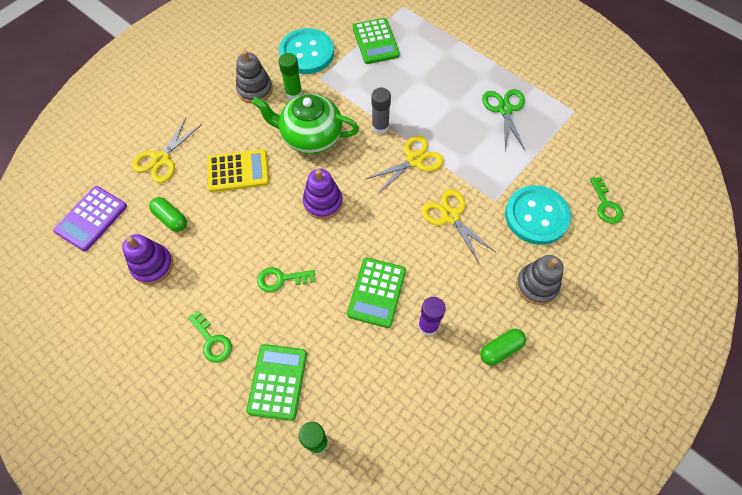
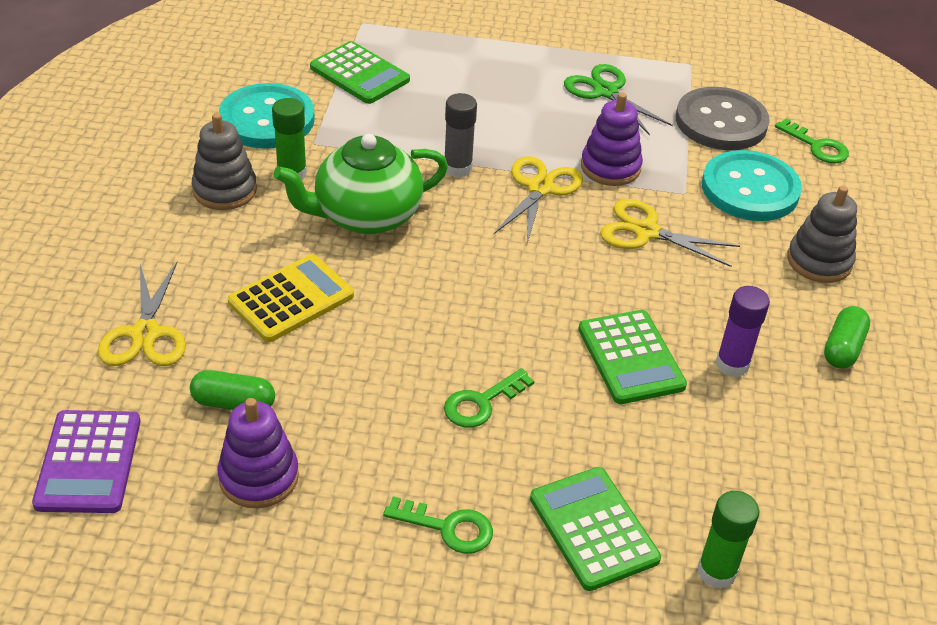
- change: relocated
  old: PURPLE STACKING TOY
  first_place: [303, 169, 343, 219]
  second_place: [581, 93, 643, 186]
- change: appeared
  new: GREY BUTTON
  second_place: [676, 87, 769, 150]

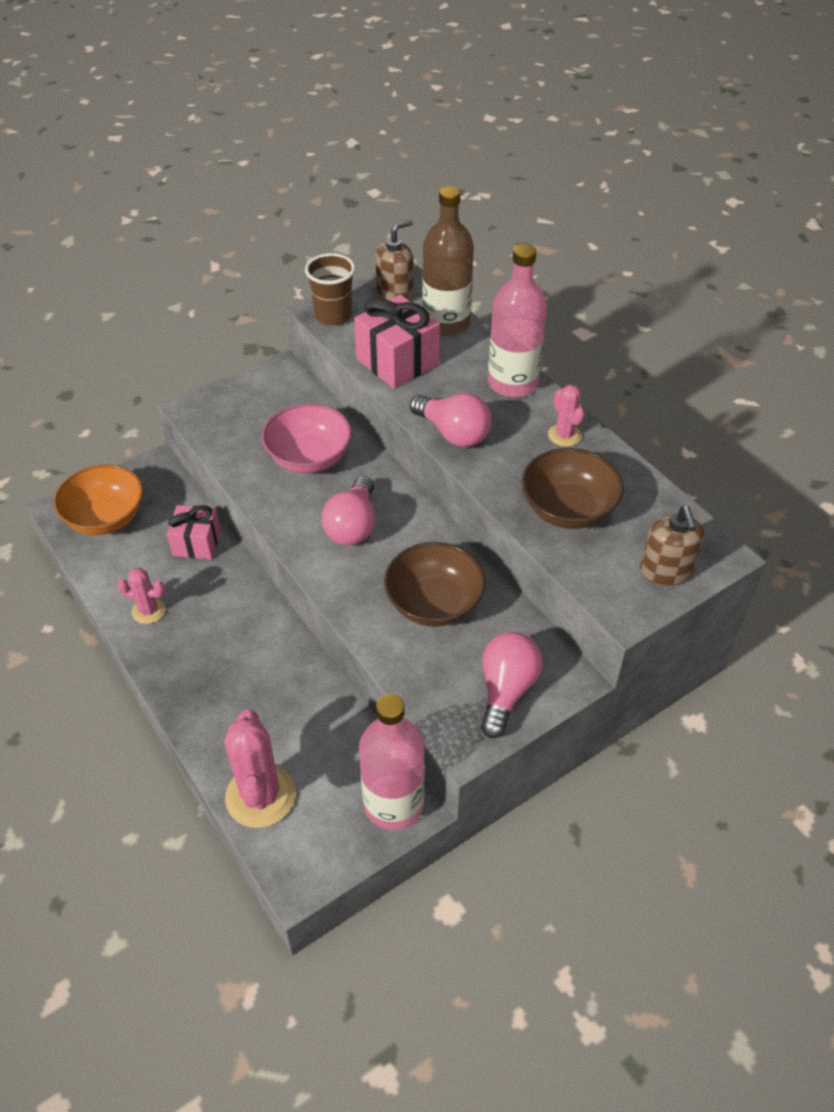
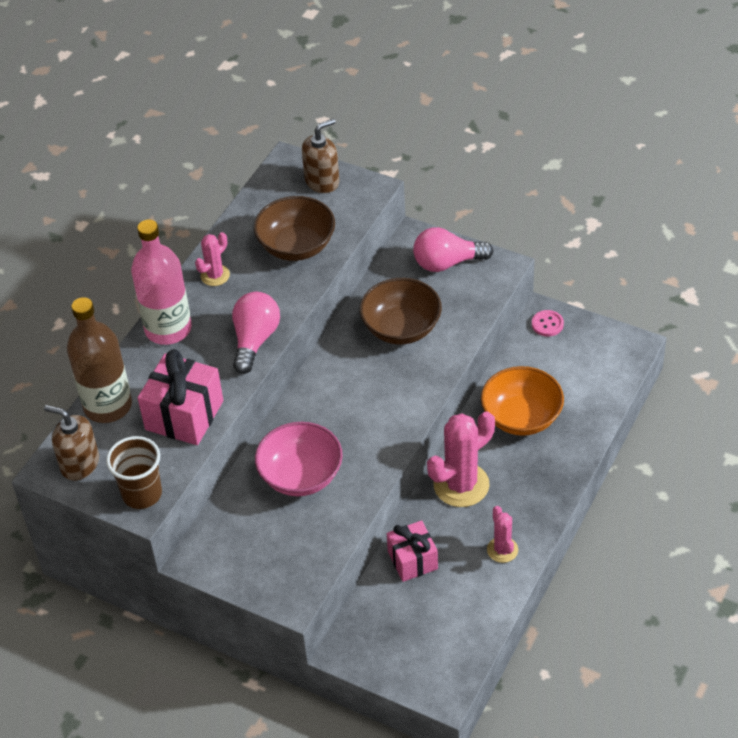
- change: relocated
  old: ORANGE BOWL
  first_place: [54, 464, 143, 535]
  second_place: [481, 366, 564, 436]
- change: missing
  old: PINK LIGHT BULB
  first_place: [321, 476, 375, 545]
- change: exchanged
  old: PINK BOTTLE
  new: PINK BUTTON
  first_place: [359, 694, 425, 830]
  second_place: [532, 310, 564, 337]
- change: relocated
  old: PINK CACTUS
  first_place: [224, 710, 296, 828]
  second_place: [427, 411, 495, 507]

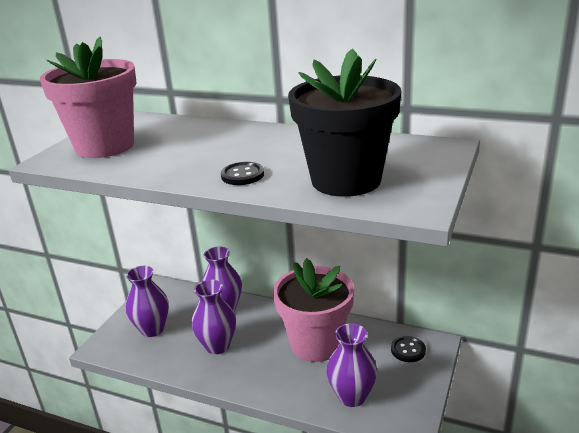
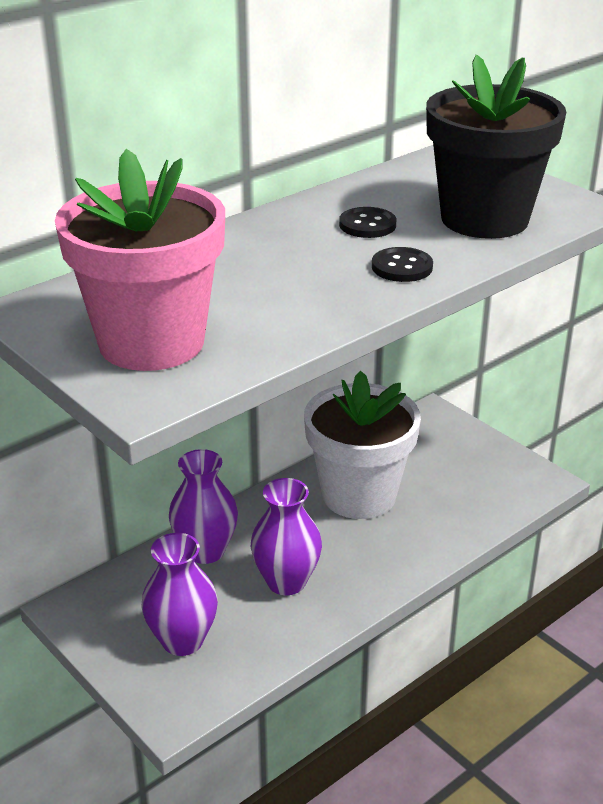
- change: colour
  old: PINK FLOWER POT
  new: WHITE FLOWER POT
  first_place: [273, 258, 354, 362]
  second_place: [304, 371, 421, 519]
- change: missing
  old: PURPLE VASE
  first_place: [327, 323, 377, 407]
- change: relocated
  old: BLACK BUTTON
  first_place: [391, 336, 426, 362]
  second_place: [339, 207, 396, 238]

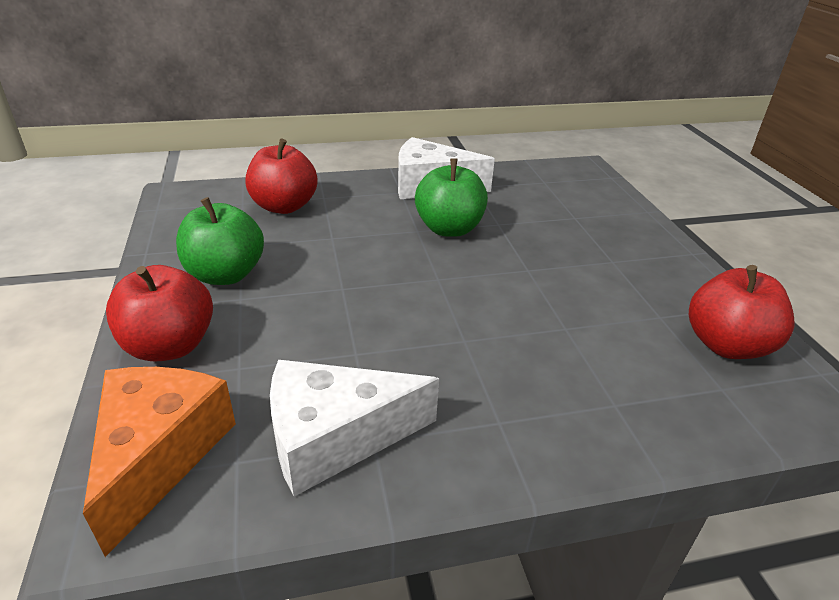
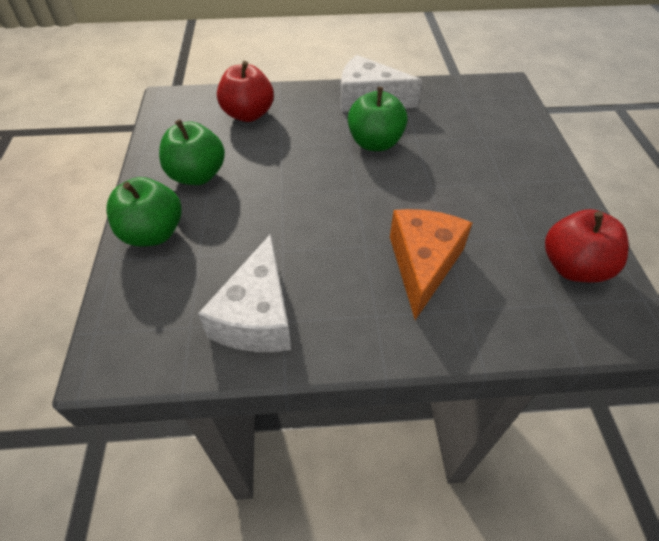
- change: colour
  old: RED APPLE
  new: GREEN APPLE
  first_place: [106, 265, 213, 361]
  second_place: [107, 177, 182, 246]
- change: spun
  old: WHITE CHEESE
  first_place: [270, 360, 439, 496]
  second_place: [198, 234, 291, 352]
  degrees: -75
- change: relocated
  old: ORANGE CHEESE
  first_place: [83, 367, 236, 557]
  second_place: [390, 209, 473, 320]

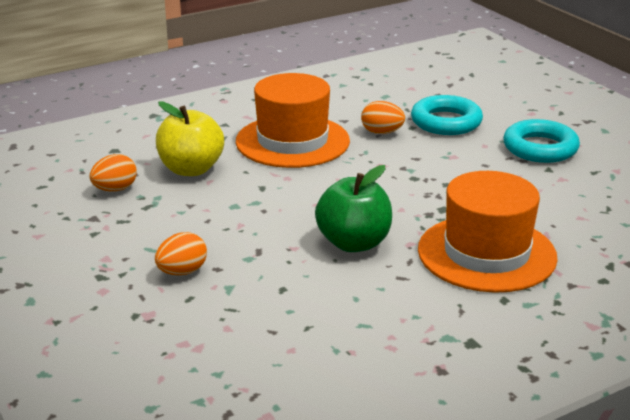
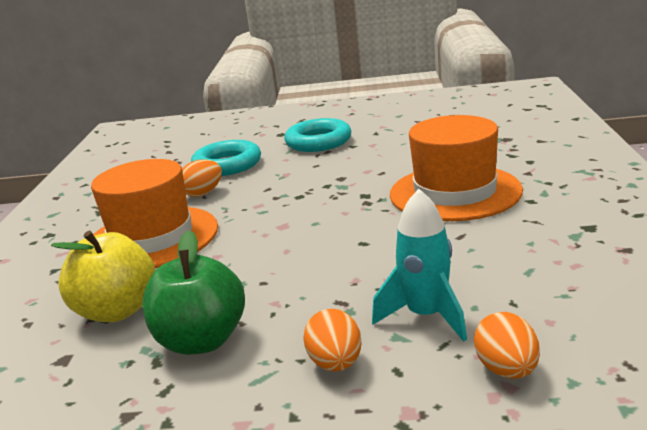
- change: relocated
  old: ORANGE EGG
  first_place: [90, 154, 137, 191]
  second_place: [474, 312, 540, 379]
- change: relocated
  old: GREEN APPLE
  first_place: [315, 165, 392, 252]
  second_place: [142, 230, 245, 355]
- change: appeared
  new: TURQUOISE ROCKET
  second_place: [372, 189, 467, 342]

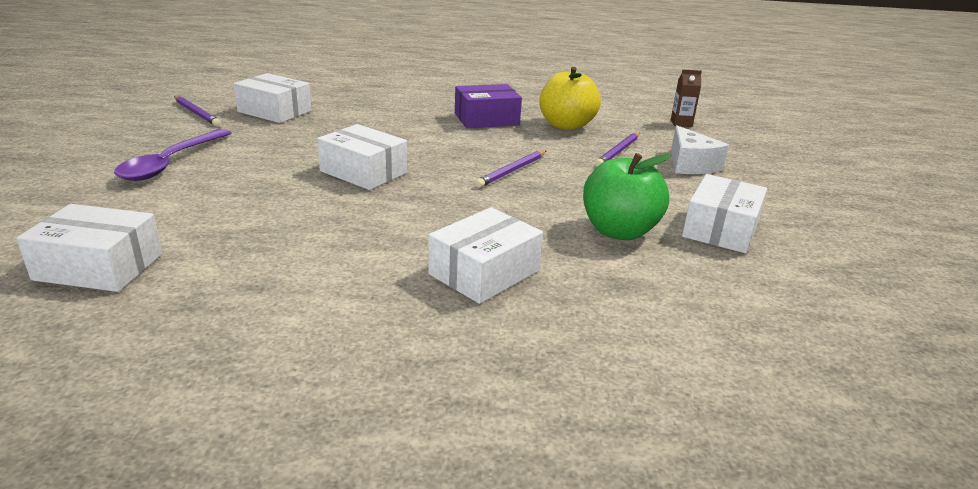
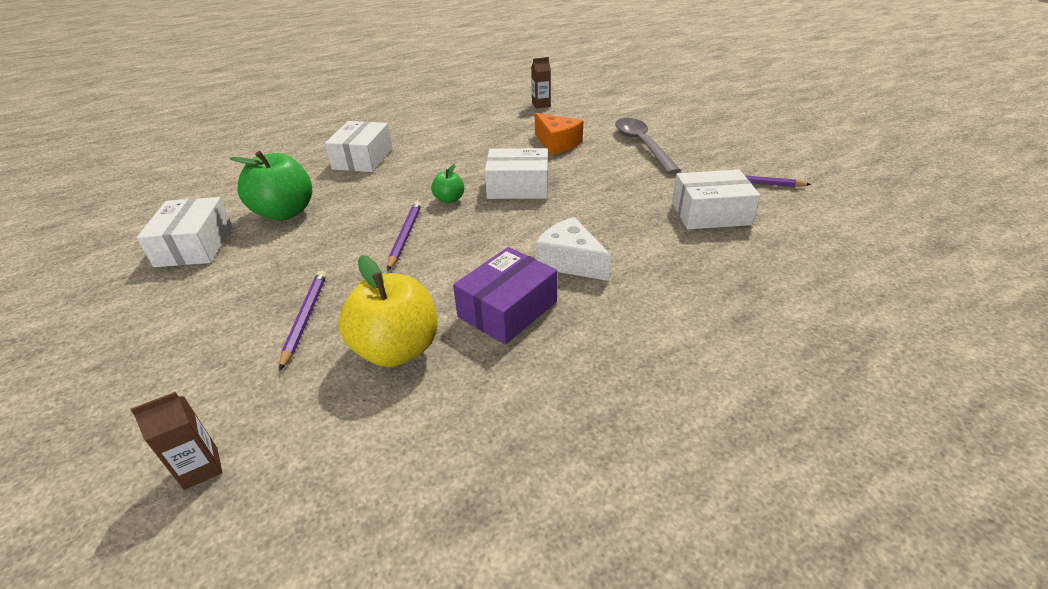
- change: relocated
  old: WHITE CHEESE
  first_place: [671, 125, 729, 174]
  second_place: [535, 217, 611, 281]
- change: colour
  old: PURPLE SPOON
  new: GREY SPOON
  first_place: [114, 129, 231, 181]
  second_place: [615, 118, 681, 174]
- change: exchanged
  old: WHITE BOX
  new: BROWN CARTON
  first_place: [16, 204, 162, 292]
  second_place: [531, 57, 551, 109]
- change: appeared
  new: ORANGE CHEESE
  second_place: [535, 113, 583, 155]
- change: appeared
  new: GREEN APPLE
  second_place: [431, 164, 464, 203]

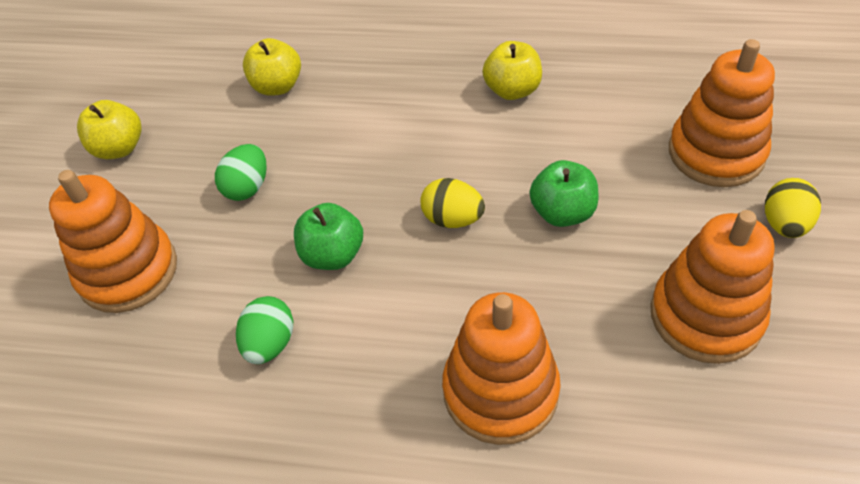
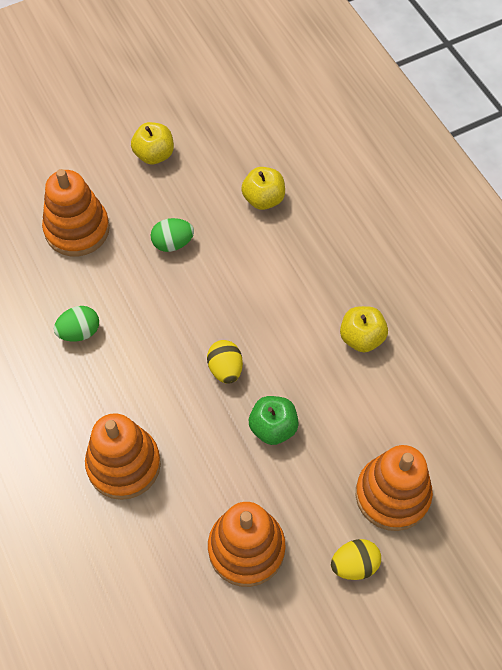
- change: missing
  old: GREEN APPLE
  first_place: [294, 203, 363, 270]

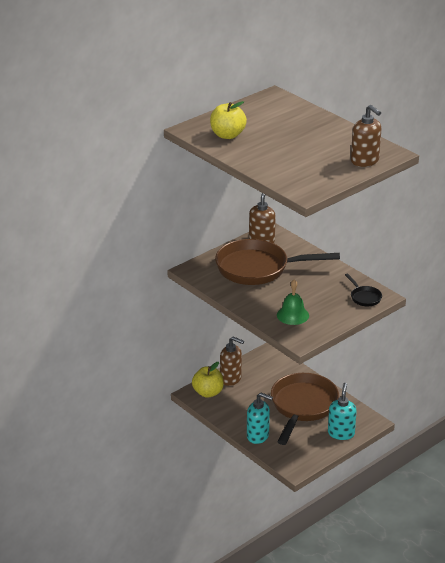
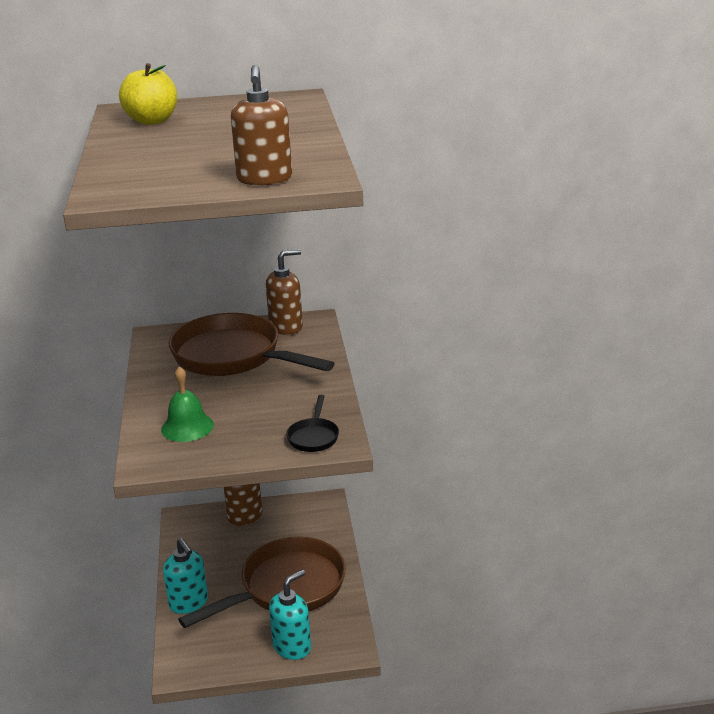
- change: missing
  old: YELLOW APPLE
  first_place: [192, 362, 224, 398]

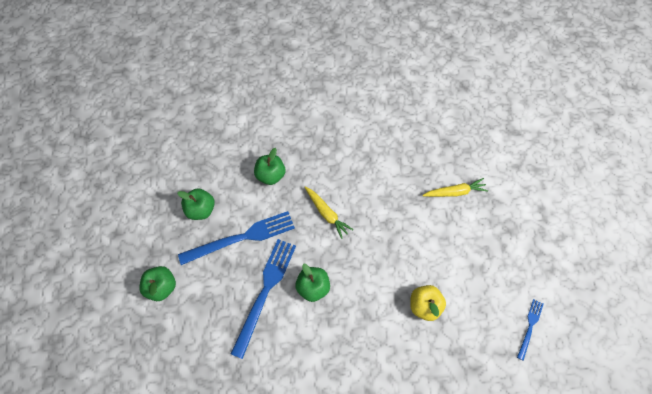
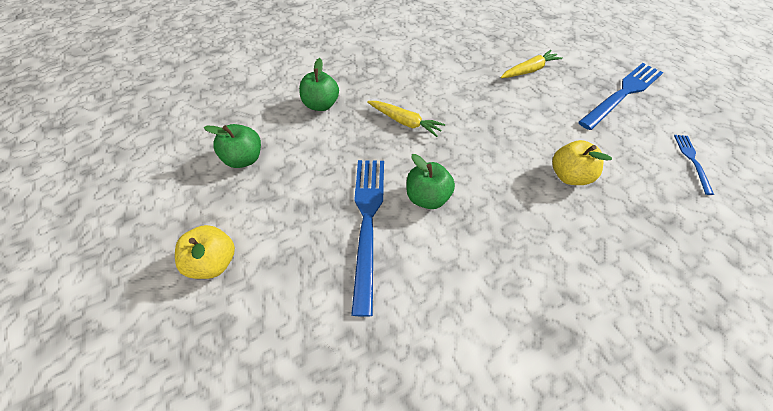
- change: relocated
  old: BLUE FORK
  first_place: [178, 211, 295, 265]
  second_place: [578, 63, 663, 130]
- change: colour
  old: GREEN APPLE
  new: YELLOW APPLE
  first_place: [139, 266, 176, 301]
  second_place: [175, 225, 235, 279]

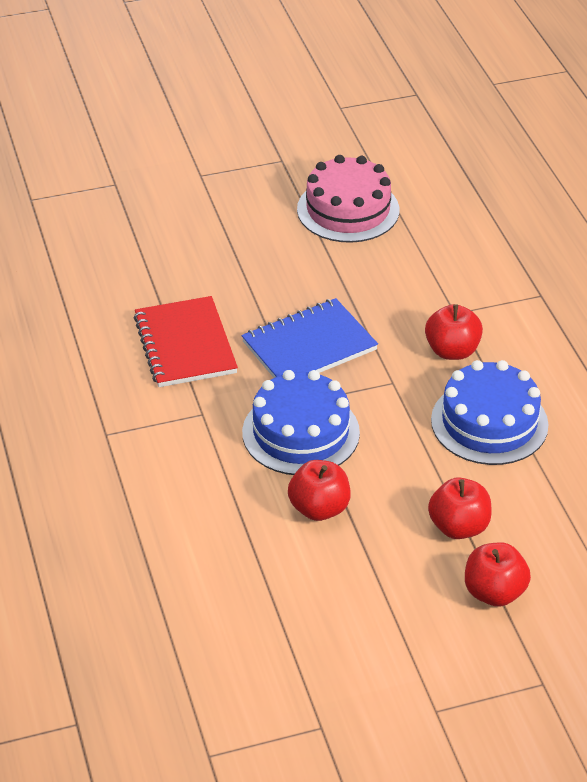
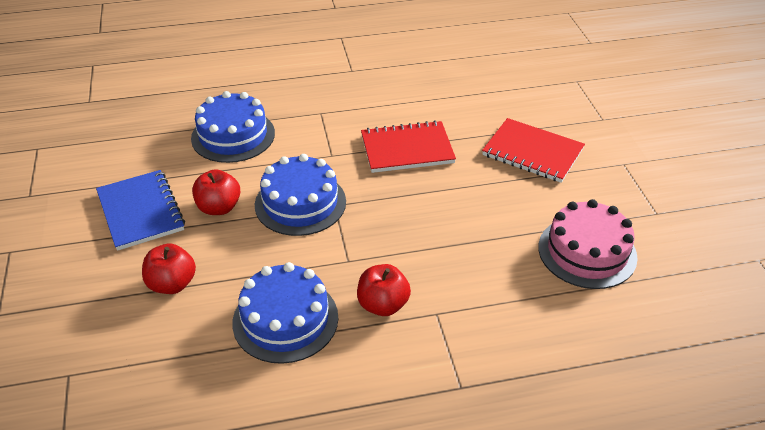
- change: relocated
  old: BLUE NOTEBOOK
  first_place: [242, 298, 378, 378]
  second_place: [96, 170, 185, 251]
- change: missing
  old: RED APPLE
  first_place: [465, 543, 531, 607]
- change: appeared
  new: BLUE CAKE
  second_place: [191, 91, 275, 163]
- change: appeared
  new: RED NOTEBOOK
  second_place: [482, 118, 585, 183]

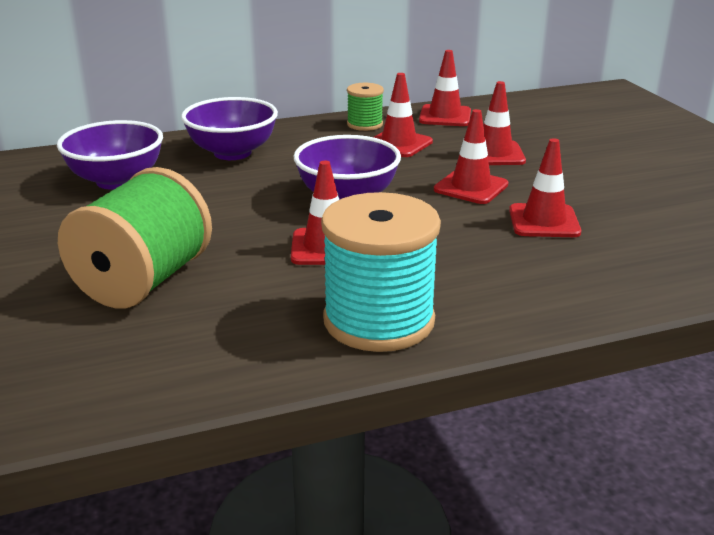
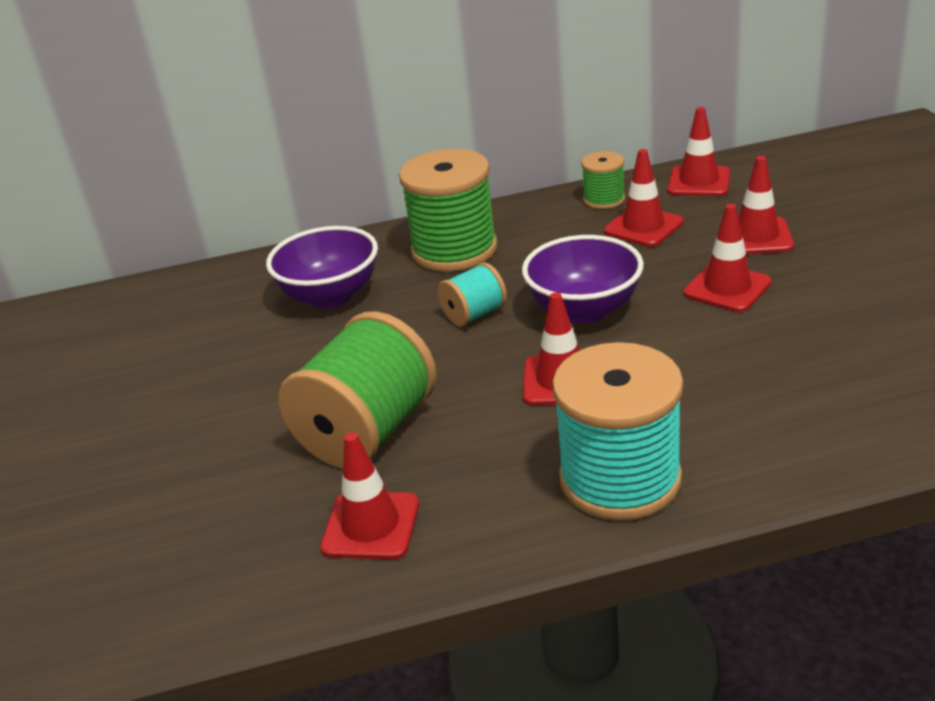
- change: exchanged
  old: PURPLE BOWL
  new: GREEN SPOOL
  first_place: [181, 97, 278, 160]
  second_place: [399, 149, 498, 272]
- change: relocated
  old: RED TRAFFIC CONE
  first_place: [509, 138, 581, 237]
  second_place: [320, 432, 419, 559]
- change: appeared
  new: TURQUOISE SPOOL
  second_place: [438, 262, 507, 326]

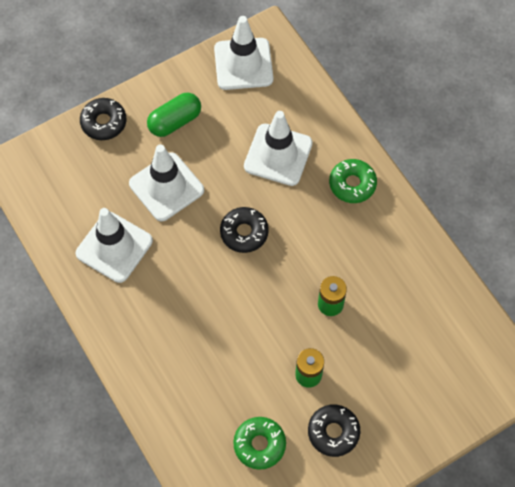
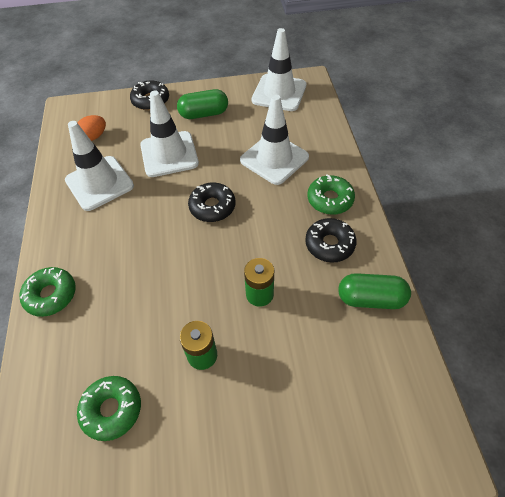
- change: relocated
  old: BLACK DONUT
  first_place: [308, 405, 360, 457]
  second_place: [305, 218, 357, 262]
- change: appeared
  new: ORANGE EGG
  second_place: [77, 115, 106, 141]
- change: appeared
  new: GREEN DONUT
  second_place: [19, 267, 76, 317]
- change: appeared
  new: GREEN CAPSULE
  second_place: [338, 273, 411, 309]

